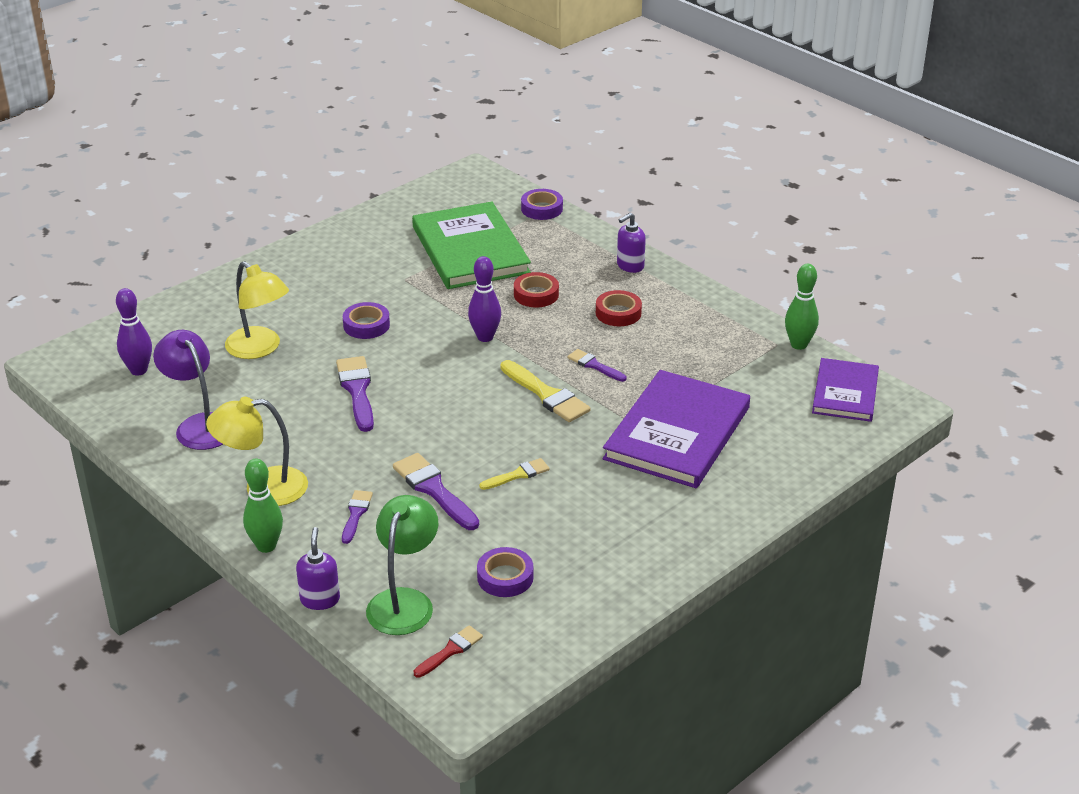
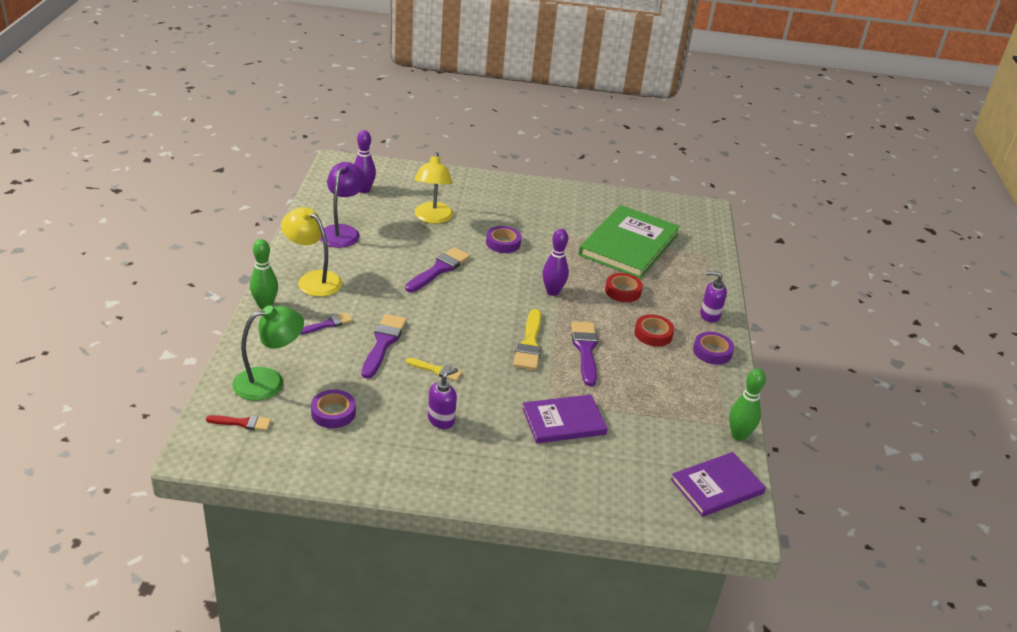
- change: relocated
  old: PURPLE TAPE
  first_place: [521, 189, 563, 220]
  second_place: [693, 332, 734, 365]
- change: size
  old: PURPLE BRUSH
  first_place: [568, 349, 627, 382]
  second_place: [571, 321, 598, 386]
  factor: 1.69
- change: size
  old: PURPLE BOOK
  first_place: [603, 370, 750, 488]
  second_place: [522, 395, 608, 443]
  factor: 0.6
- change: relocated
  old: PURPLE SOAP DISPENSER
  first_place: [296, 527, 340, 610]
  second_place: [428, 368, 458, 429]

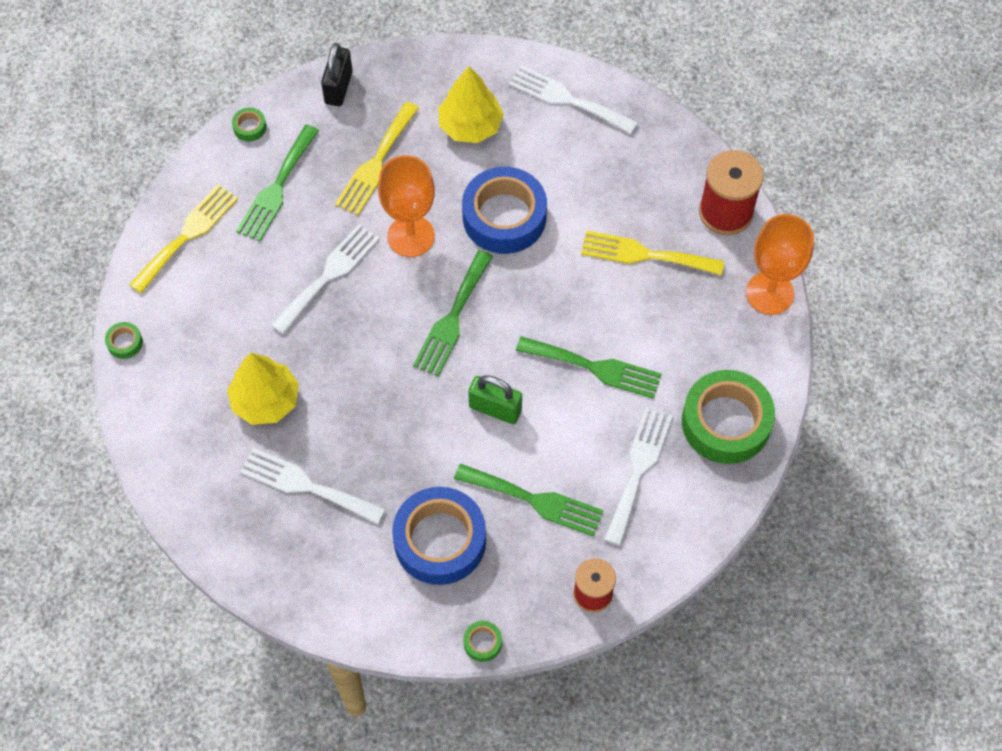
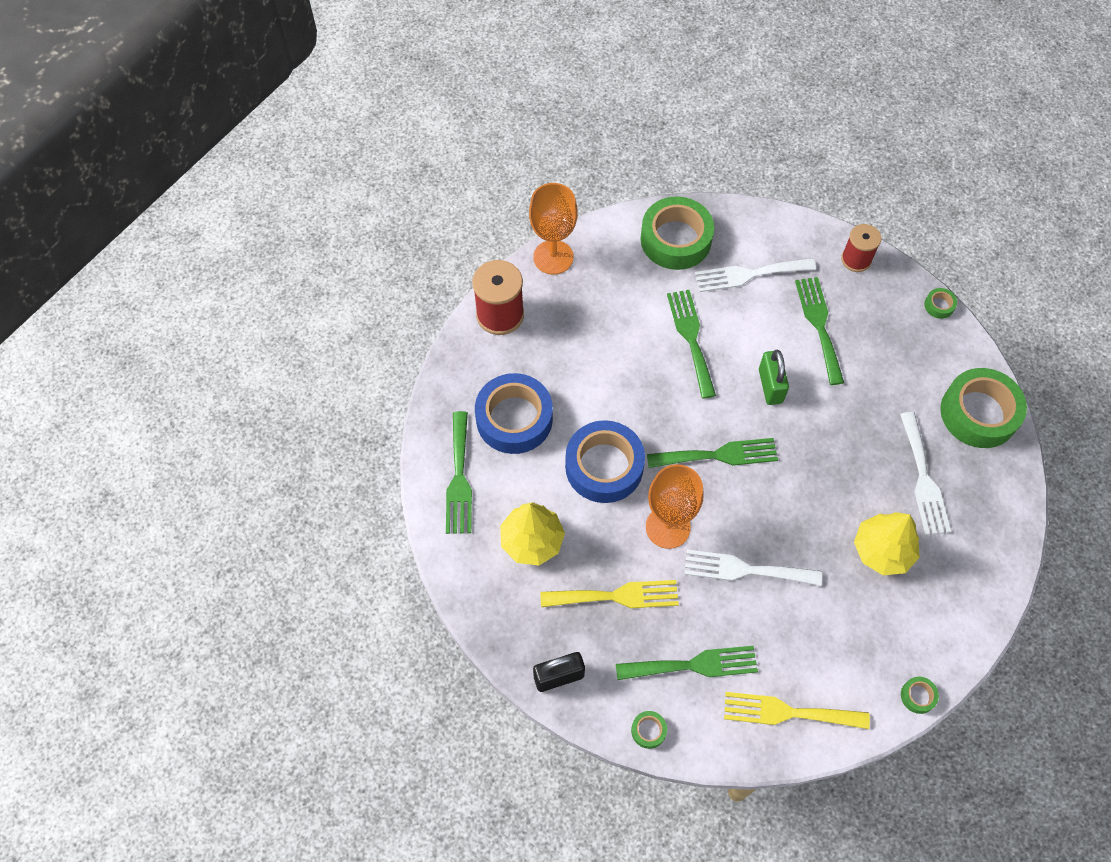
- change: colour
  old: WHITE FORK
  new: GREEN FORK
  first_place: [509, 65, 638, 134]
  second_place: [446, 411, 472, 534]
- change: missing
  old: YELLOW FORK
  first_place: [581, 230, 724, 275]
- change: relocated
  old: BLUE TAPE
  first_place: [392, 487, 486, 585]
  second_place: [475, 373, 553, 454]
- change: appeared
  new: GREEN TAPE
  second_place: [940, 368, 1027, 448]

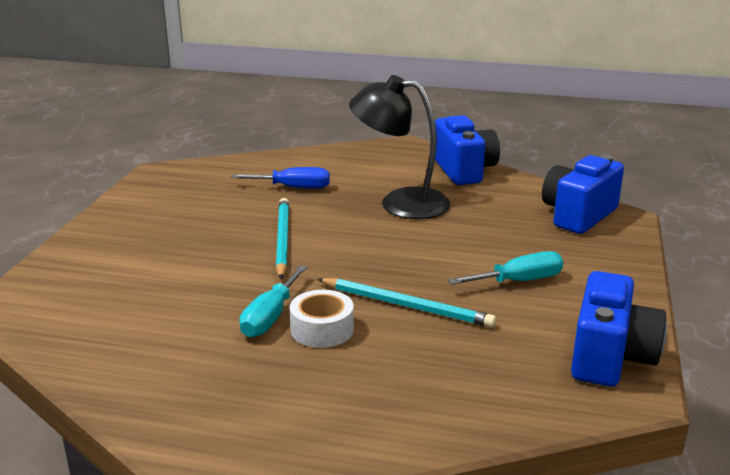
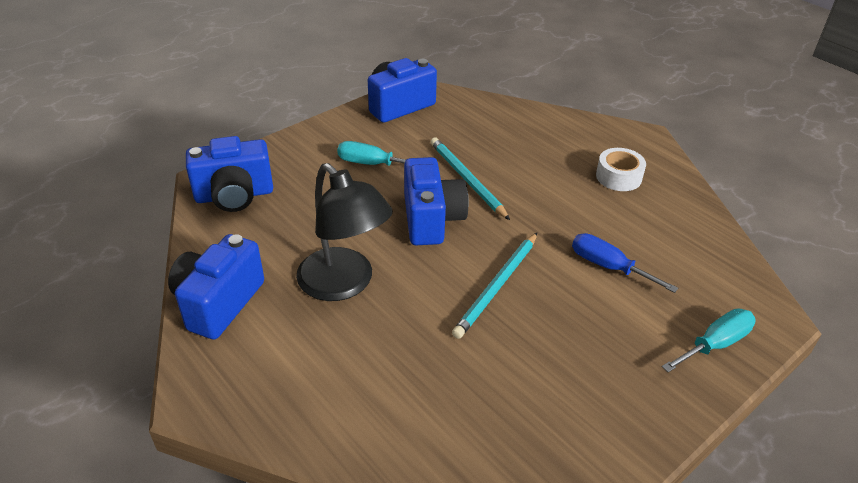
- change: relocated
  old: BLUE SCREWDRIVER
  first_place: [231, 167, 330, 189]
  second_place: [572, 233, 678, 293]
- change: relocated
  old: TURQUOISE SCREWDRIVER
  first_place: [239, 265, 307, 338]
  second_place: [662, 308, 756, 372]
- change: relocated
  old: WHITE TAPE
  first_place: [290, 290, 354, 348]
  second_place: [596, 148, 646, 191]
- change: appeared
  new: BLUE CAMERA
  second_place: [404, 157, 469, 245]

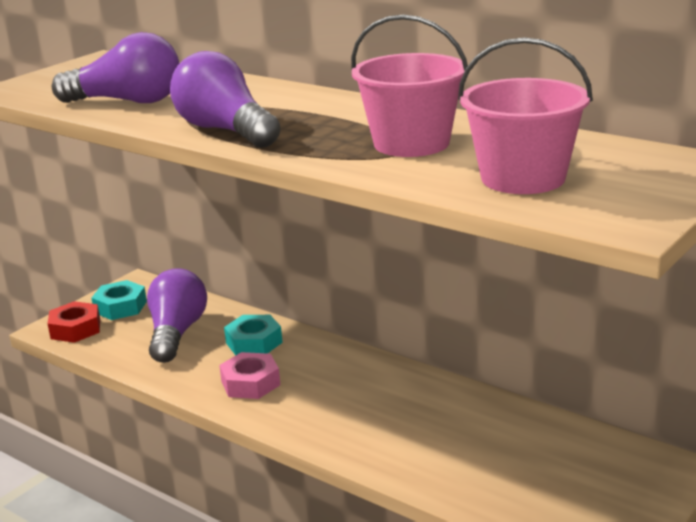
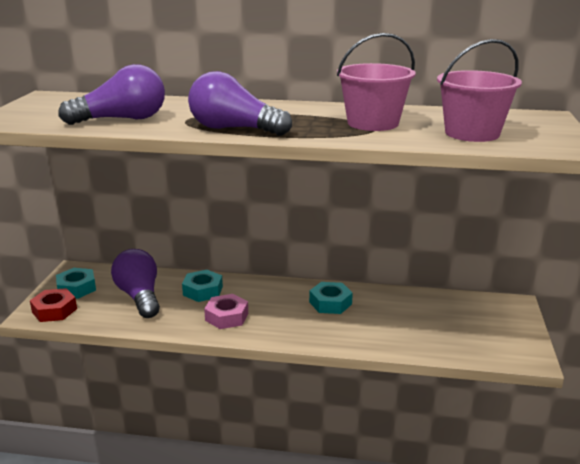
- change: appeared
  new: TURQUOISE NUT
  second_place: [309, 282, 353, 314]

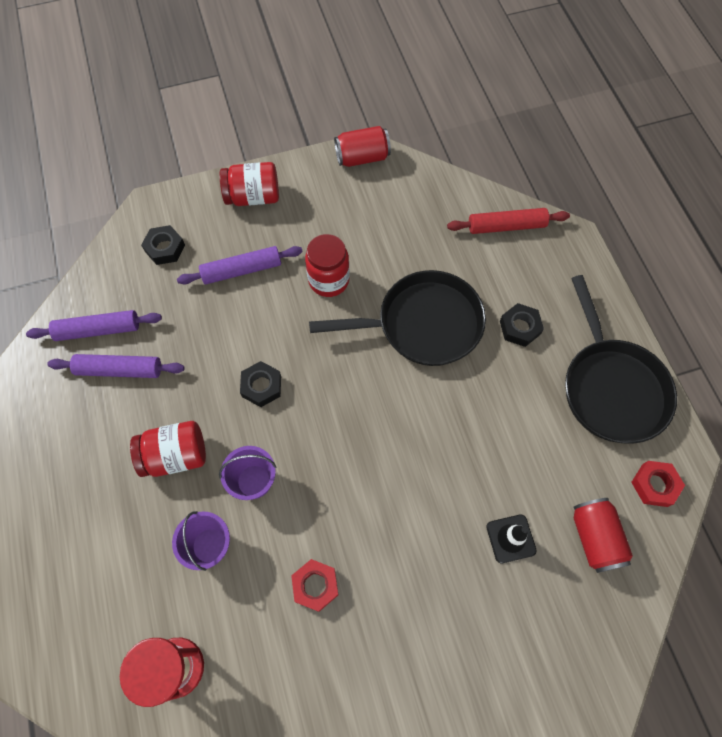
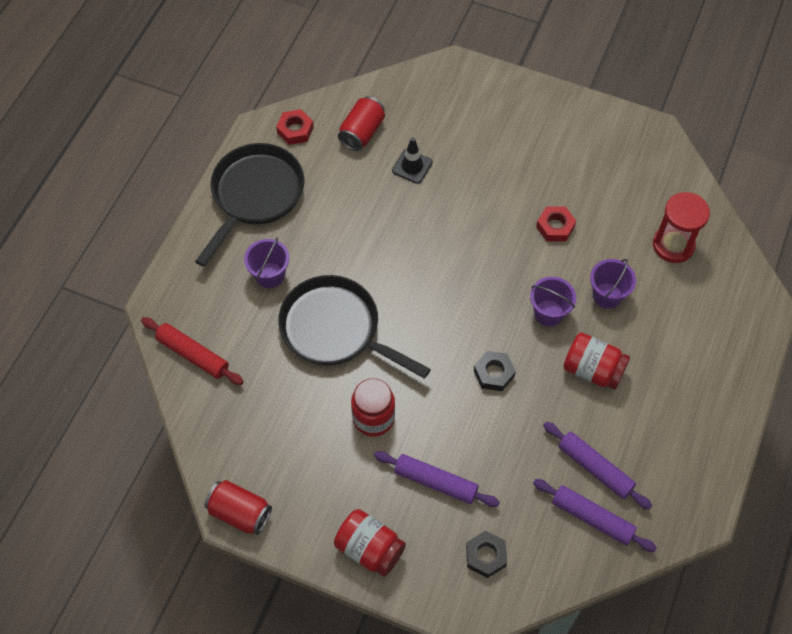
- change: exchanged
  old: BLACK NUT
  new: PURPLE BUCKET
  first_place: [500, 303, 544, 347]
  second_place: [244, 238, 290, 288]

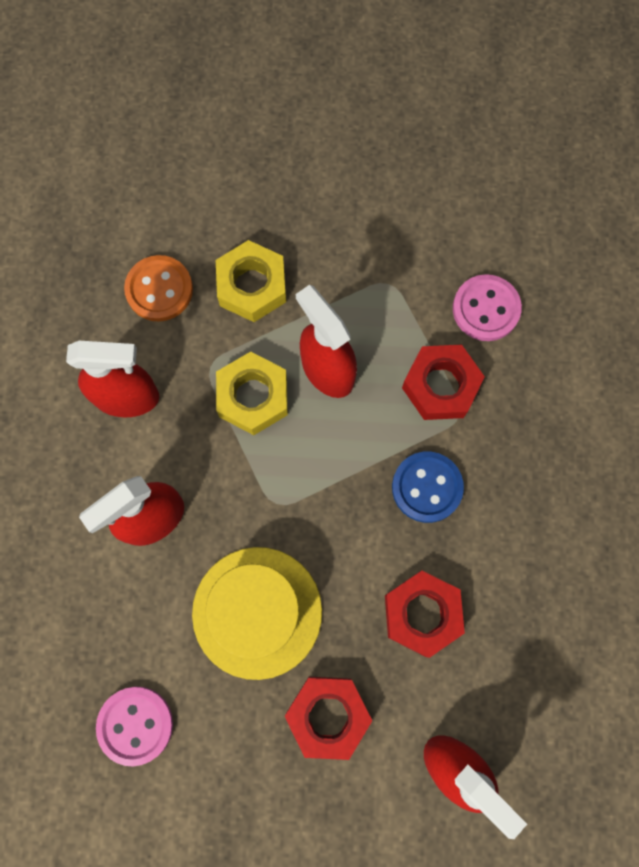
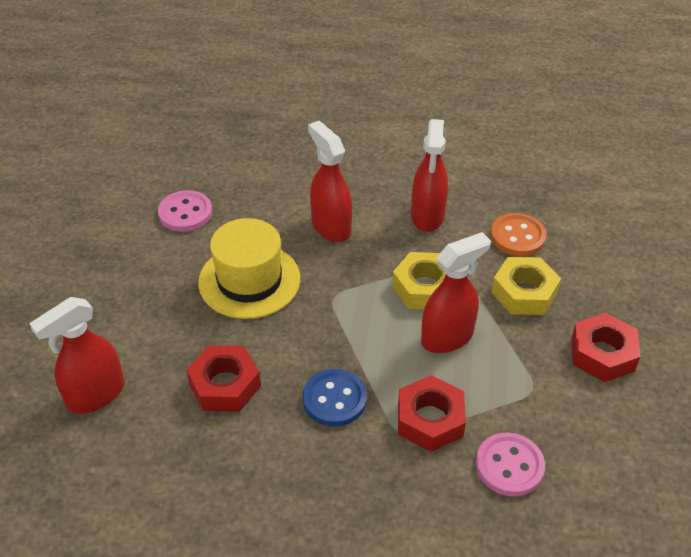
- change: relocated
  old: RED NUT
  first_place: [285, 677, 372, 760]
  second_place: [571, 313, 641, 382]

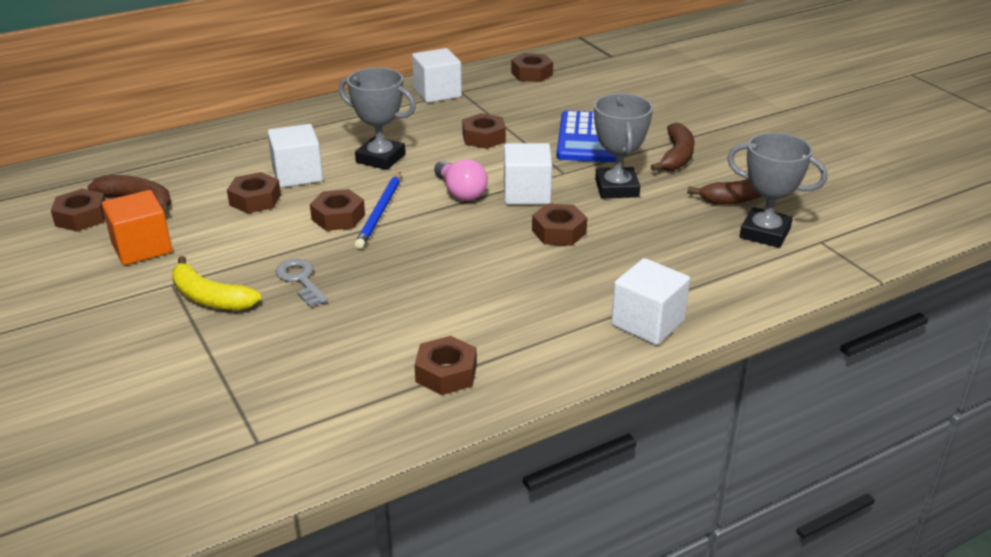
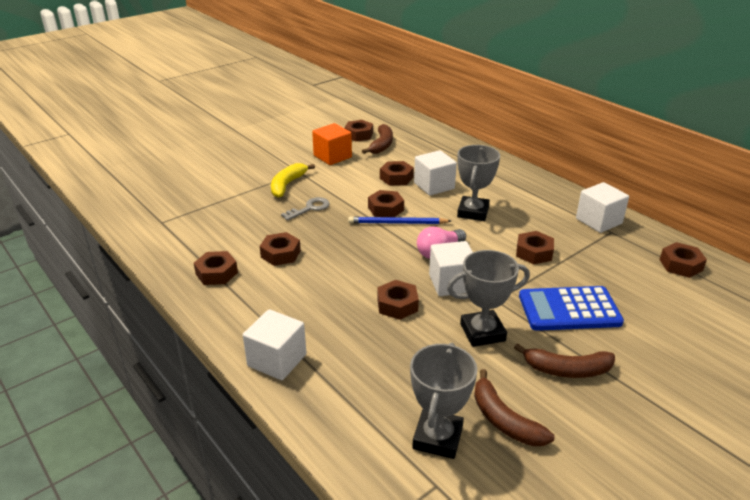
- change: appeared
  new: BROWN NUT
  second_place: [260, 232, 301, 266]

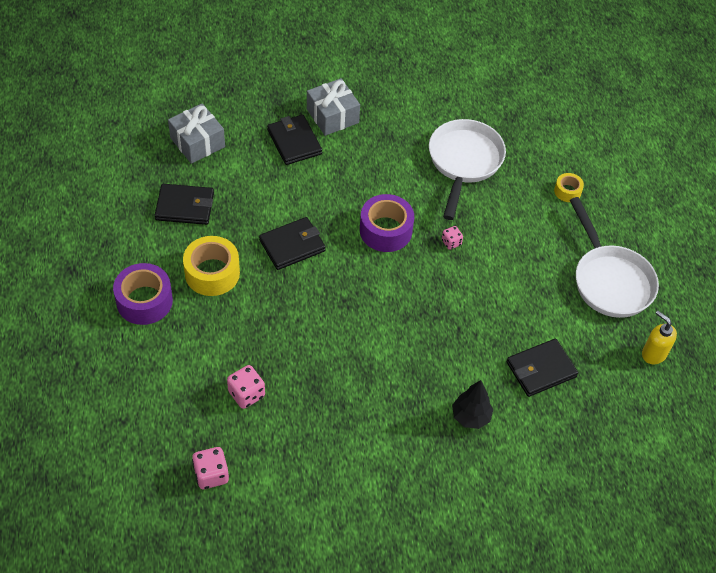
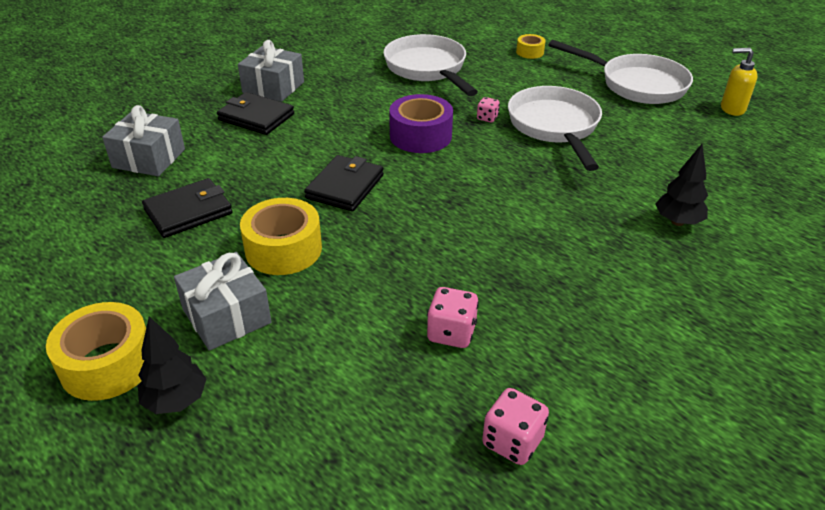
- change: exchanged
  old: PURPLE TAPE
  new: GREY GIFT
  first_place: [113, 263, 173, 325]
  second_place: [174, 252, 271, 351]
- change: missing
  old: BLACK WALLET
  first_place: [506, 338, 578, 397]
- change: appeared
  new: WHITE PAN
  second_place: [508, 86, 602, 171]
- change: appeared
  new: YELLOW TAPE
  second_place: [46, 302, 146, 401]
- change: appeared
  new: BLACK TREE
  second_place: [138, 317, 207, 414]

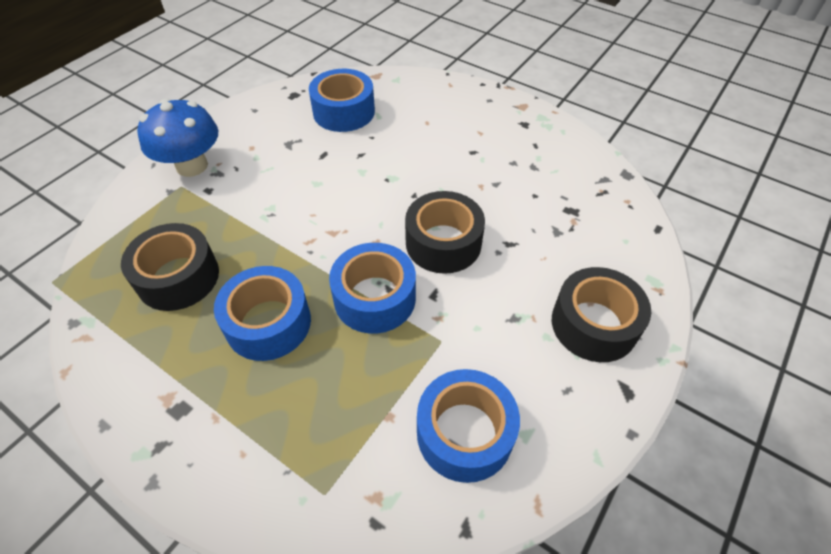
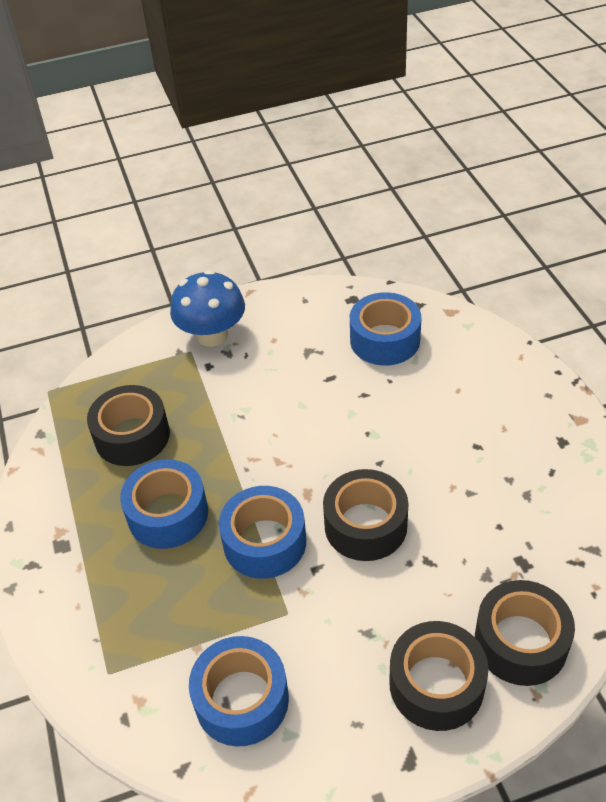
- change: appeared
  new: BLACK TAPE
  second_place: [475, 580, 575, 686]

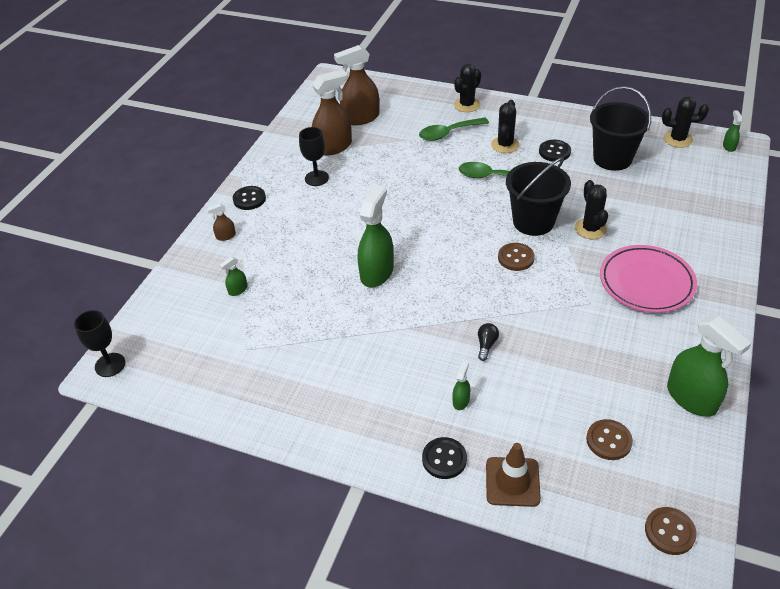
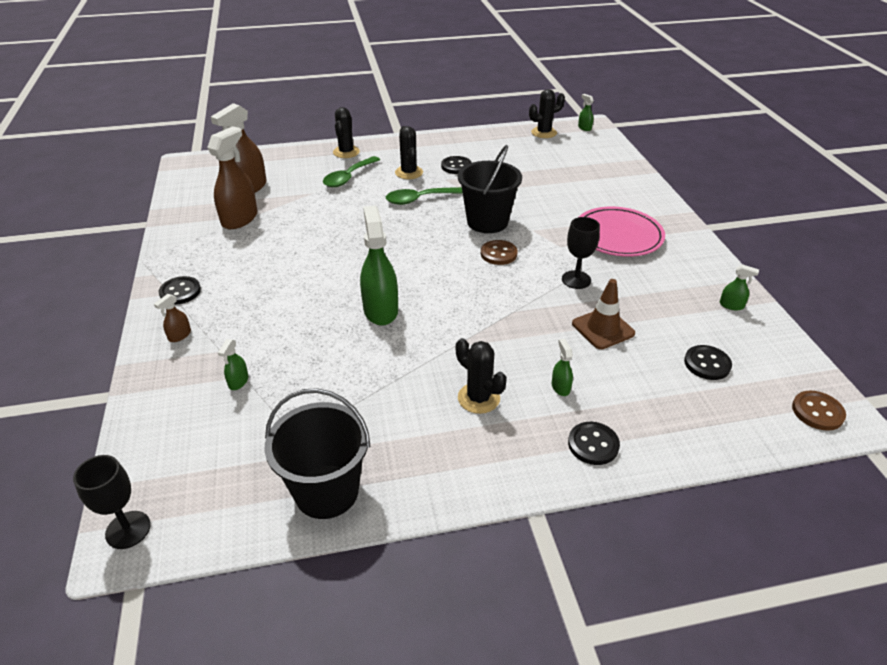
- change: relocated
  old: BLACK BUCKET
  first_place: [590, 86, 651, 171]
  second_place: [265, 388, 370, 519]
- change: relocated
  old: BLACK GOBLET
  first_place: [299, 127, 329, 186]
  second_place: [562, 217, 600, 289]
- change: relocated
  old: BLACK CACTUS
  first_place: [575, 180, 608, 239]
  second_place: [456, 338, 507, 414]
- change: size
  old: GREEN SPRAY BOTTLE
  first_place: [667, 316, 751, 417]
  second_place: [720, 264, 759, 310]
  factor: 0.45
- change: missing
  old: BLACK LIGHT BULB
  first_place: [478, 323, 499, 361]
- change: colour
  old: BROWN BUTTON
  new: BLACK BUTTON
  first_place: [586, 419, 633, 460]
  second_place: [684, 345, 732, 380]
- change: relocated
  old: BROWN TRAFFIC CONE
  first_place: [486, 443, 541, 507]
  second_place: [572, 279, 635, 349]

